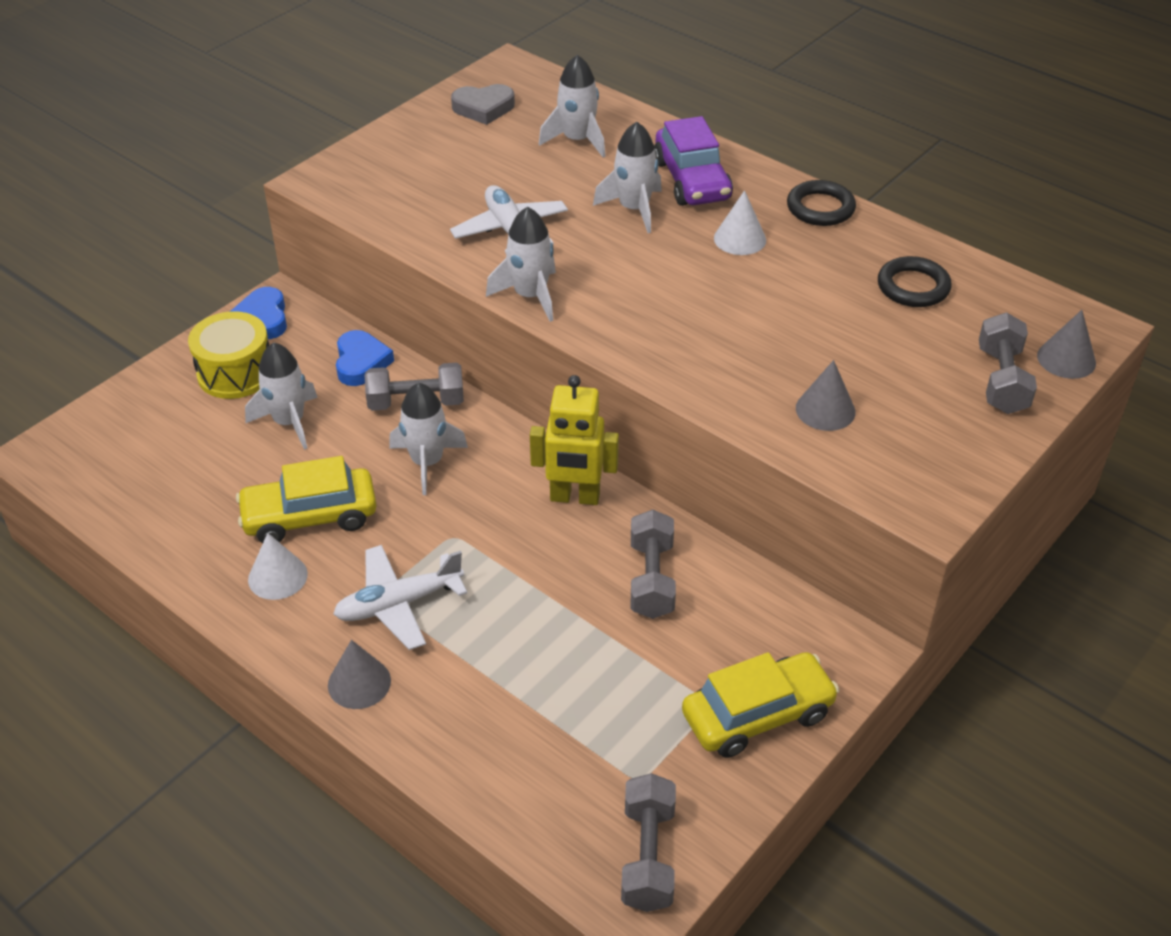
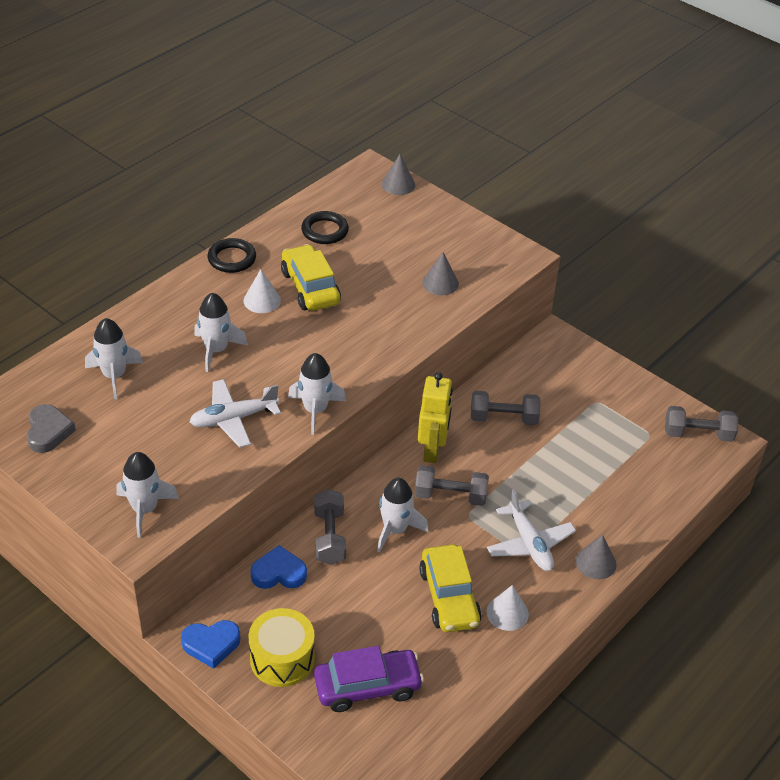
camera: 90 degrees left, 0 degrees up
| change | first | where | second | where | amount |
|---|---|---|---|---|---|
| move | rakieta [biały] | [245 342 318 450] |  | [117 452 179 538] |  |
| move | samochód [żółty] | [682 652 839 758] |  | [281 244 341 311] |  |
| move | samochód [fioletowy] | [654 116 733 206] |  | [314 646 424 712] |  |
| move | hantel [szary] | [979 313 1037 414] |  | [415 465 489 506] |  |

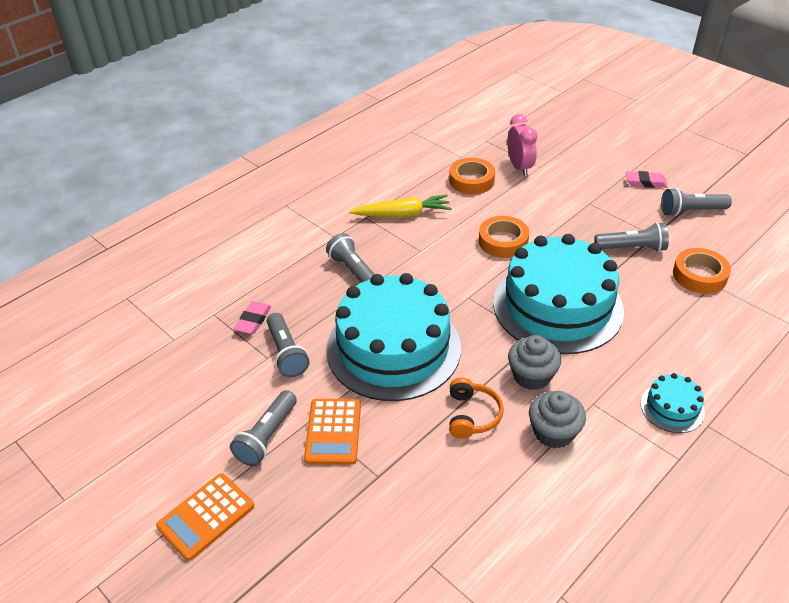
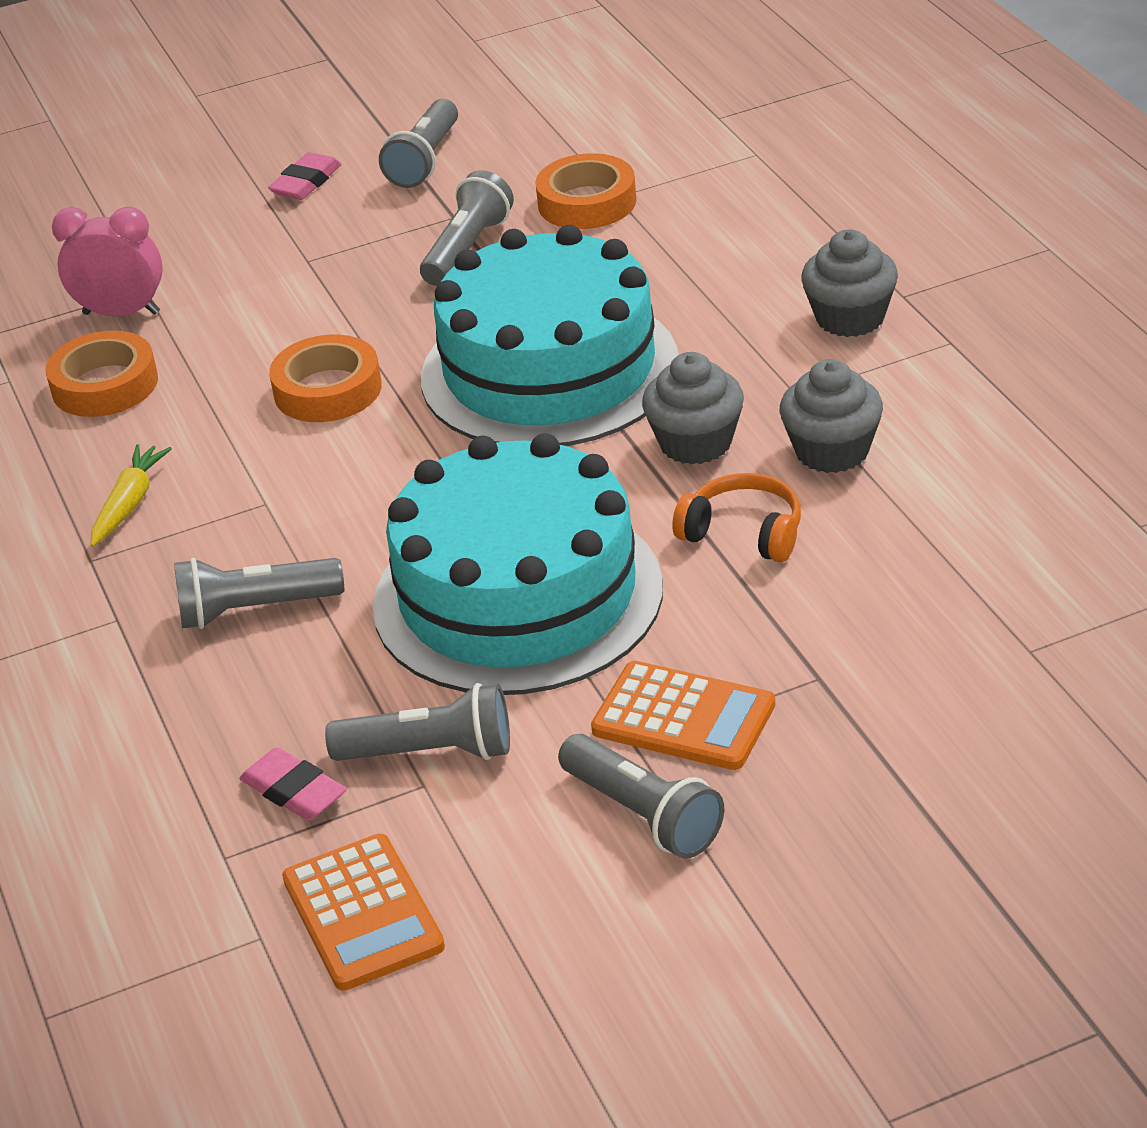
camera: 65 degrees left, 5 degrees down
| change | first | where | second | where | amount |
|---|---|---|---|---|---|
| resize | marchewka [żółty] | [349 195 452 218] |  | [90 444 172 547] | x0.67 |
| move | kalkulator [pomarańczowy] | [156 473 254 561] |  | [282 834 445 991] |  |
| replace | tort [turkusowy] | [640 373 705 433] | muffinka [szary] | [801 230 898 337] |  |

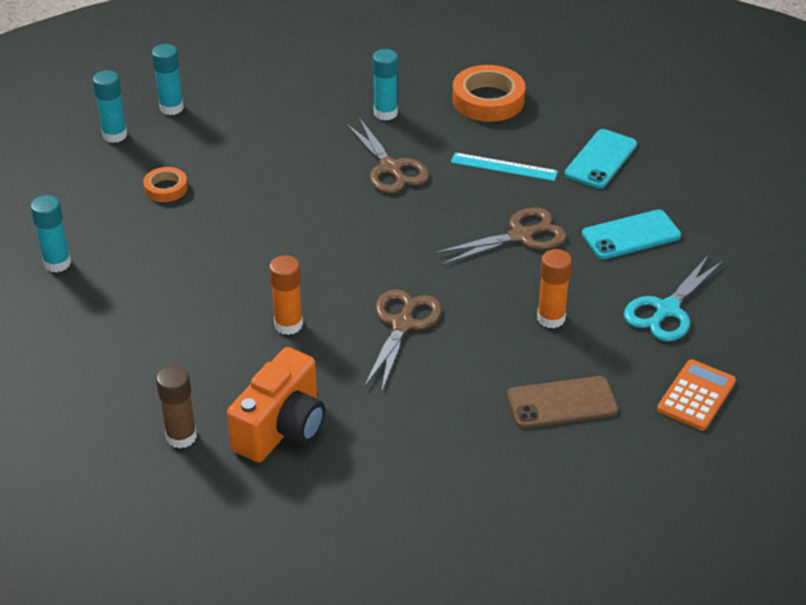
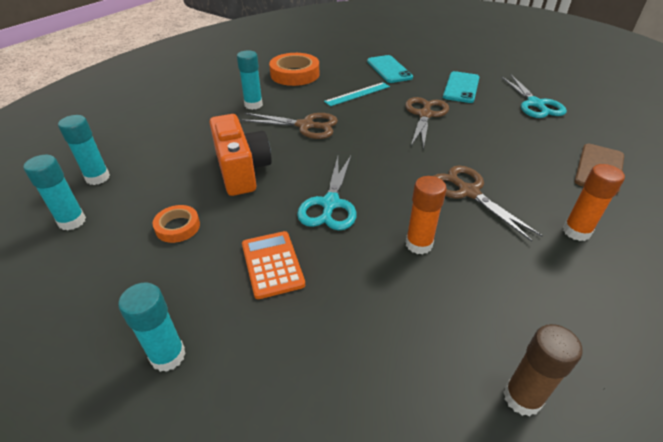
camera: 50 degrees left, 0 degrees up
| change | first | where | second | where | amount |
|---|---|---|---|---|---|
| move | aparat fotograficzny [pomarańczowy] | [227 347 325 463] |  | [210 114 272 196] |  |
| move | kalkulator [pomarańczowy] | [657 359 736 431] |  | [242 231 305 299] |  |
| insert |  |  | nożyczki [turkusowy] | [297 156 357 230] |  |
| move | klej w sztyfcie [pomarańczowy] | [537 249 572 328] |  | [563 164 625 241] |  |

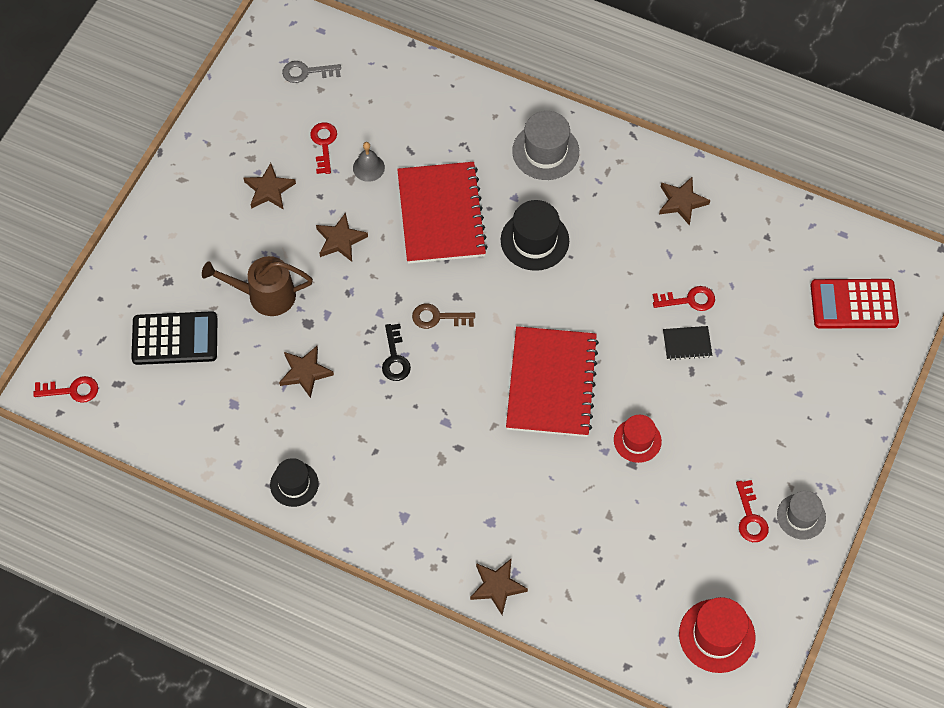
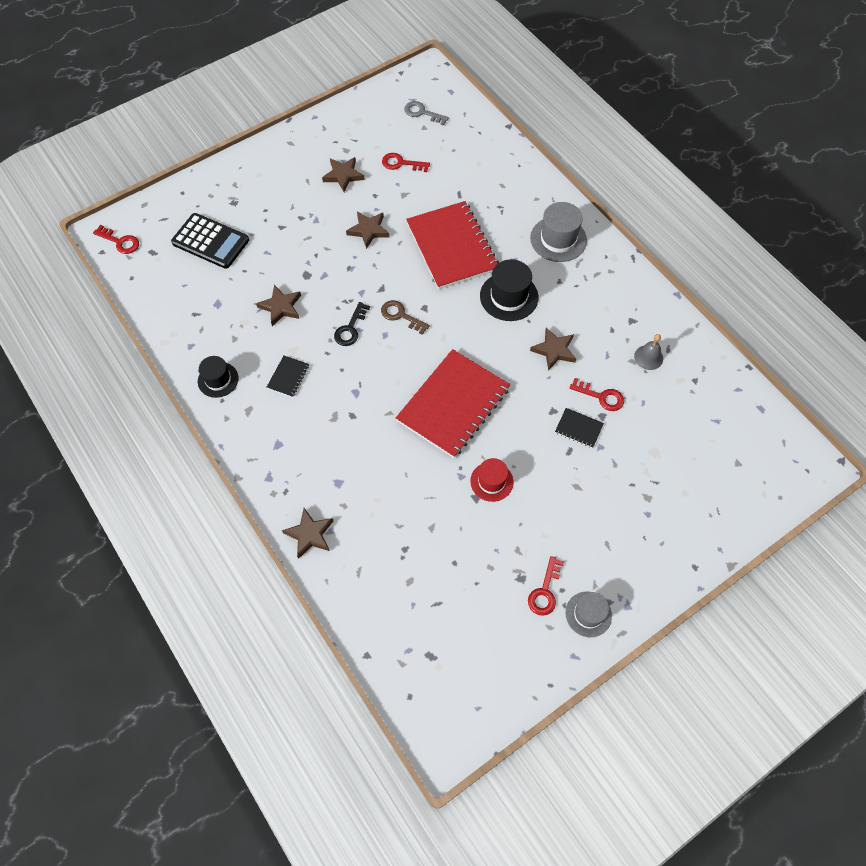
camera: 30 degrees right, 0 degrees up
| change | first | where | second | where | amount |
|---|---|---|---|---|---|
| insert |  |  | zeszyt [czarny] | [267 356 310 397] |  |
| rotate | klucz [czerwony] | [310 122 337 174] |  | [382 153 430 172] | 105 degrees counterclockwise |
| rotate | zeszyt [czerwony] | [397 162 488 264] |  | [406 201 499 289] | 45 degrees counterclockwise |
| move | gwiazda [brązowy] | [659 177 710 225] |  | [530 327 576 371] |  |
| move | dzwonek [szary] | [353 142 385 182] |  | [634 334 663 370] |  |
| delete | konewka [brązowy] | [202 256 313 316] |  |  |  |
| delete | kapelusz [czerwony] | [679 597 755 673] |  |  |  |
| delete | kalkulator [czerwony] | [811 279 899 328] |  |  |  |

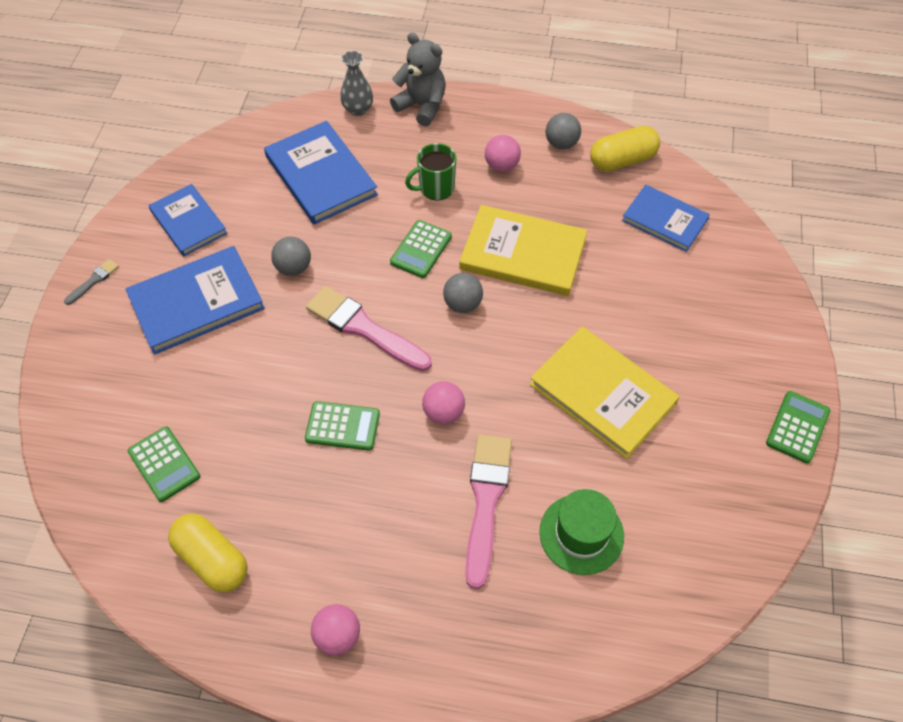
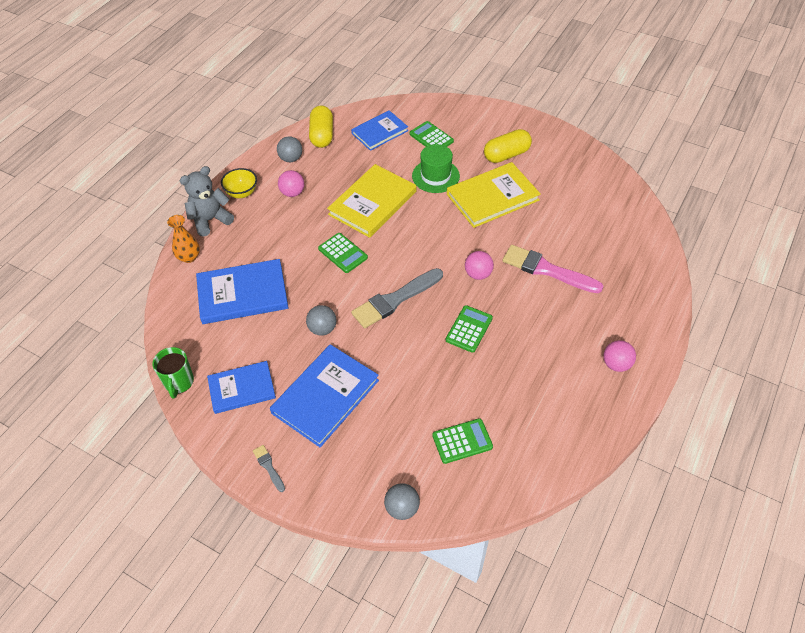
camera: 70 degrees left, 5 degrees down
| change | first | where | second | where | amount |
|---|---|---|---|---|---|
| move | kubek [zielony] | [405 143 456 200] |  | [153 347 194 399] |  |
| recolor | wazon [szary] | [340 51 373 116] | wazon [pomarańczowy] | [167 215 200 263] |  |
| insert |  |  | miska [żółty] | [221 168 257 198] |  |
| rotate | książka [niebieski] | [125 246 265 355] |  | [270 344 379 447] | 45 degrees clockwise |
| recolor | pędzel [różowy] | [306 286 432 372] | pędzel [szary] | [351 268 443 328] |  |
| move | piłka [szary] | [443 273 483 313] |  | [384 483 420 520] |  |
| move | kalkulator [zielony] | [766 391 830 463] |  | [409 121 454 147] |  |
| move | kapelusz [zielony] | [539 489 624 575] |  | [412 144 460 193] |  |
| move | kapsułka [żółty] | [168 513 248 592] |  | [484 129 532 163] |  |

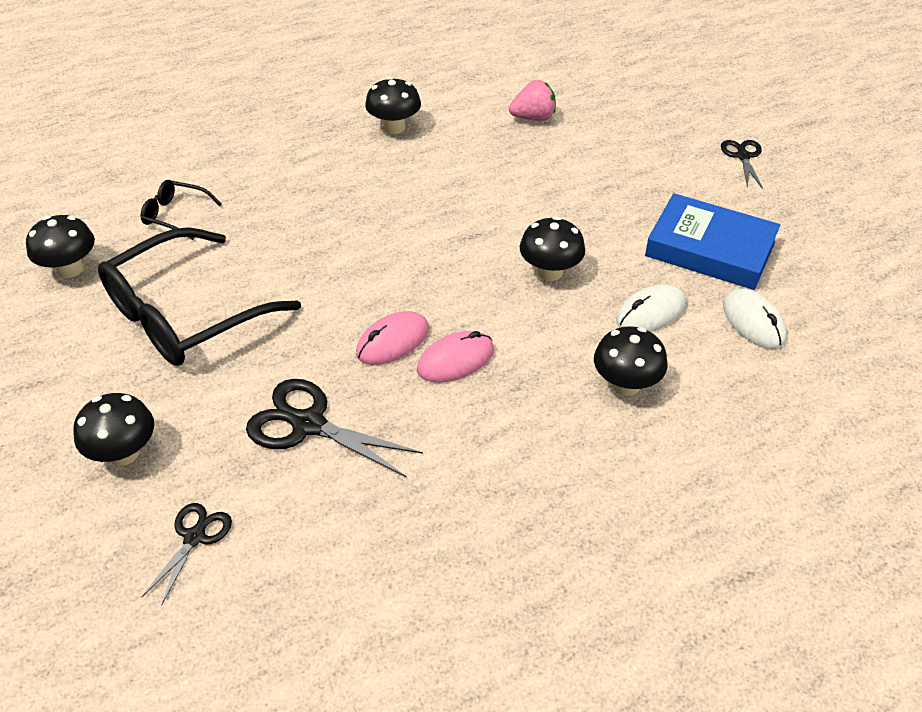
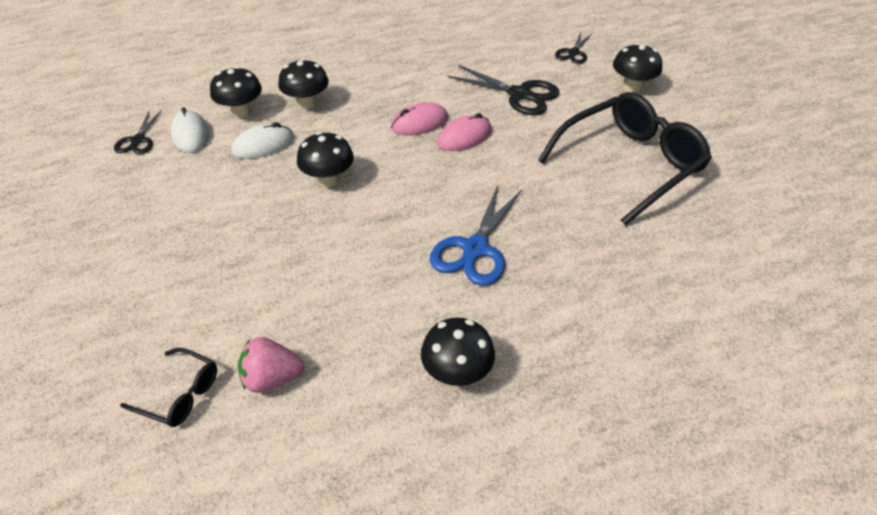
camera: 175 degrees left, 0 degrees up
| change | first | where | second | where | amount |
|---|---|---|---|---|---|
| move | nożyczki [czarny] | [721 140 763 189] |  | [114 110 162 154] |  |
| move | okulary [czarny] | [141 180 222 240] |  | [120 348 217 427] |  |
| move | grzyb [czarny] | [26 215 95 278] |  | [210 66 262 118] |  |
| insert |  |  | nożyczki [niebieski] | [430 186 522 286] |  |
| delete | książka [niebieski] | [645 193 781 290] |  |  |  |

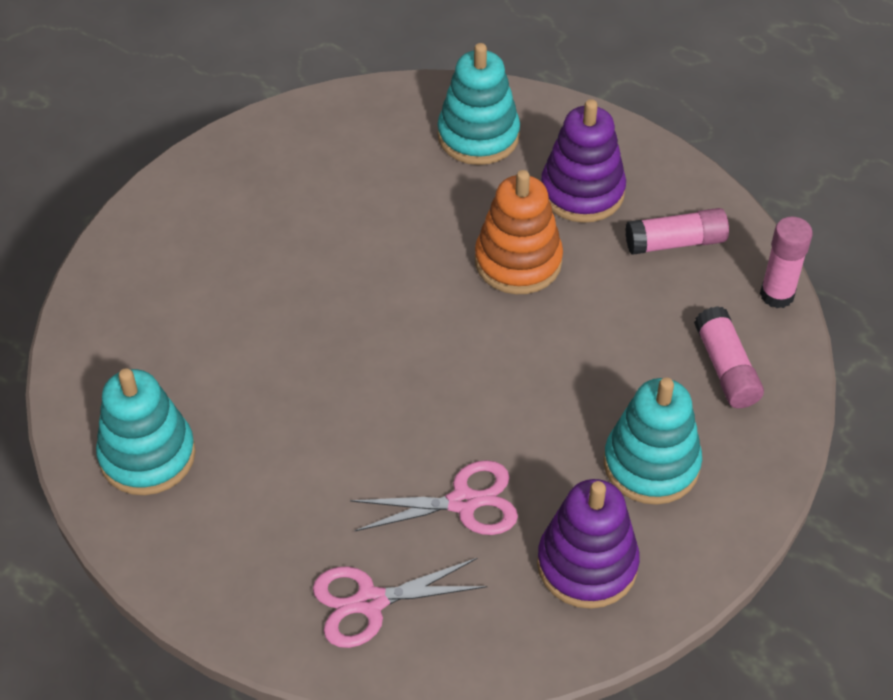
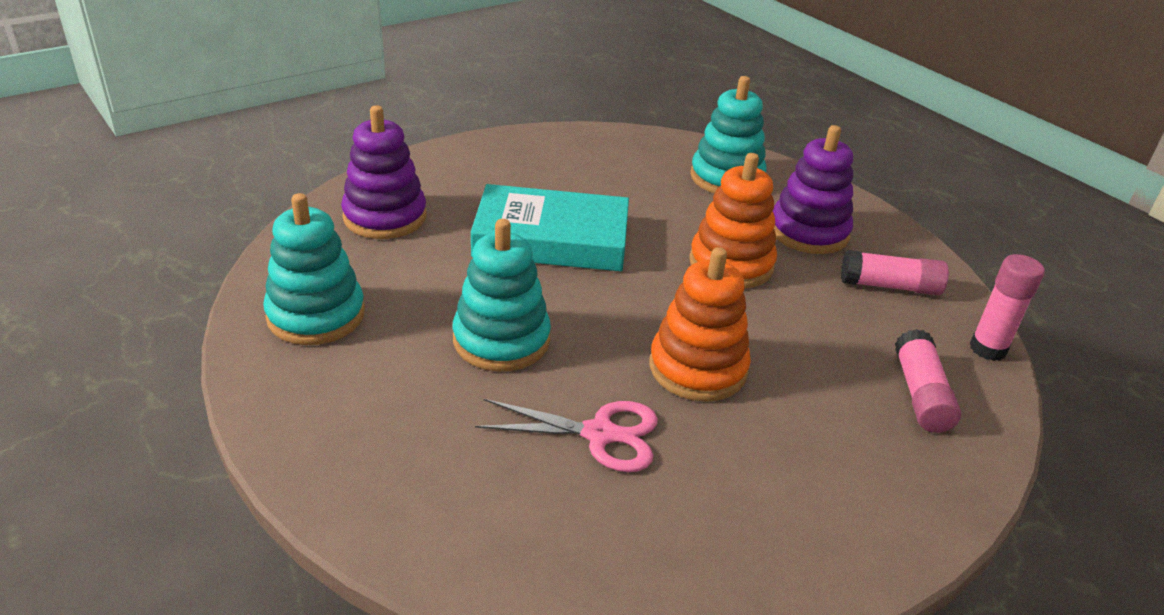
camera: 15 degrees right, 15 degrees down
| change | first | where | second | where | amount |
|---|---|---|---|---|---|
| move | zabawka nakładanka [fioletowy] | [537 479 640 609] |  | [341 105 427 239] |  |
| move | zabawka nakładanka [turkusowy] | [604 378 702 505] |  | [453 219 551 371] |  |
| insert |  |  | książka [turkusowy] | [471 184 629 271] |  |
| insert |  |  | zabawka nakładanka [pomarańczowy] | [650 247 751 402] |  |
| delete | nożyczki [różowy] | [313 558 488 648] |  |  |  |

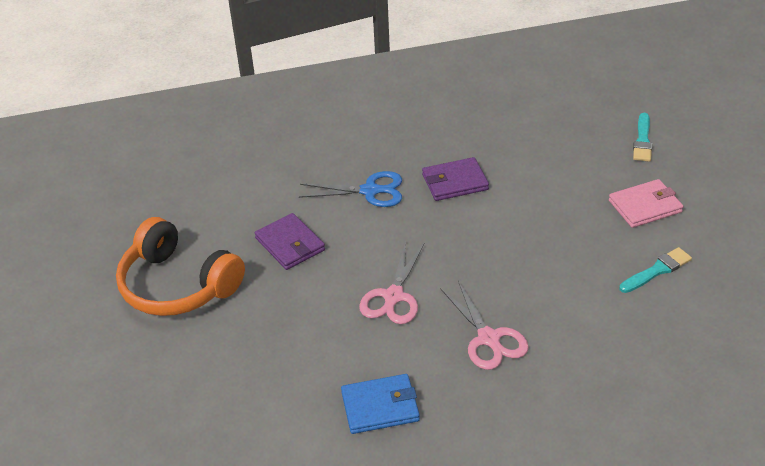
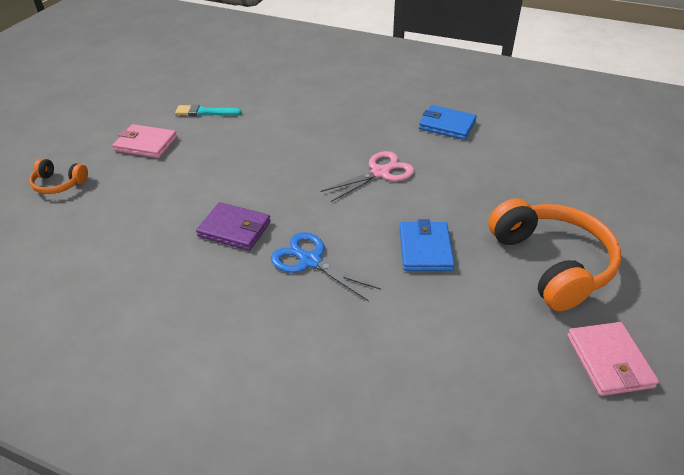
camera: 145 degrees left, 0 degrees up
| change | first | where | second | where | amount |
|---|---|---|---|---|---|
| replace | pędzel [turkusowy] | [633 113 652 162] | słuchawki [pomarańczowy] | [29 158 88 194] |  |
| recolor | portfel [fioletowy] | [255 213 325 270] | portfel [niebieski] | [400 219 454 271] |  |
| insert |  |  | portfel [różowy] | [567 322 659 396] |  |
| delete | nożyczki [różowy] | [440 281 529 370] |  |  |  |

